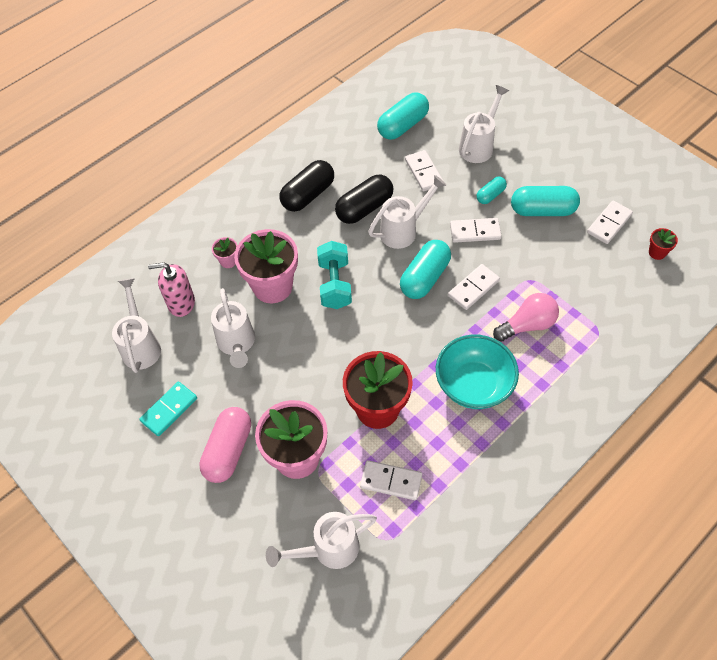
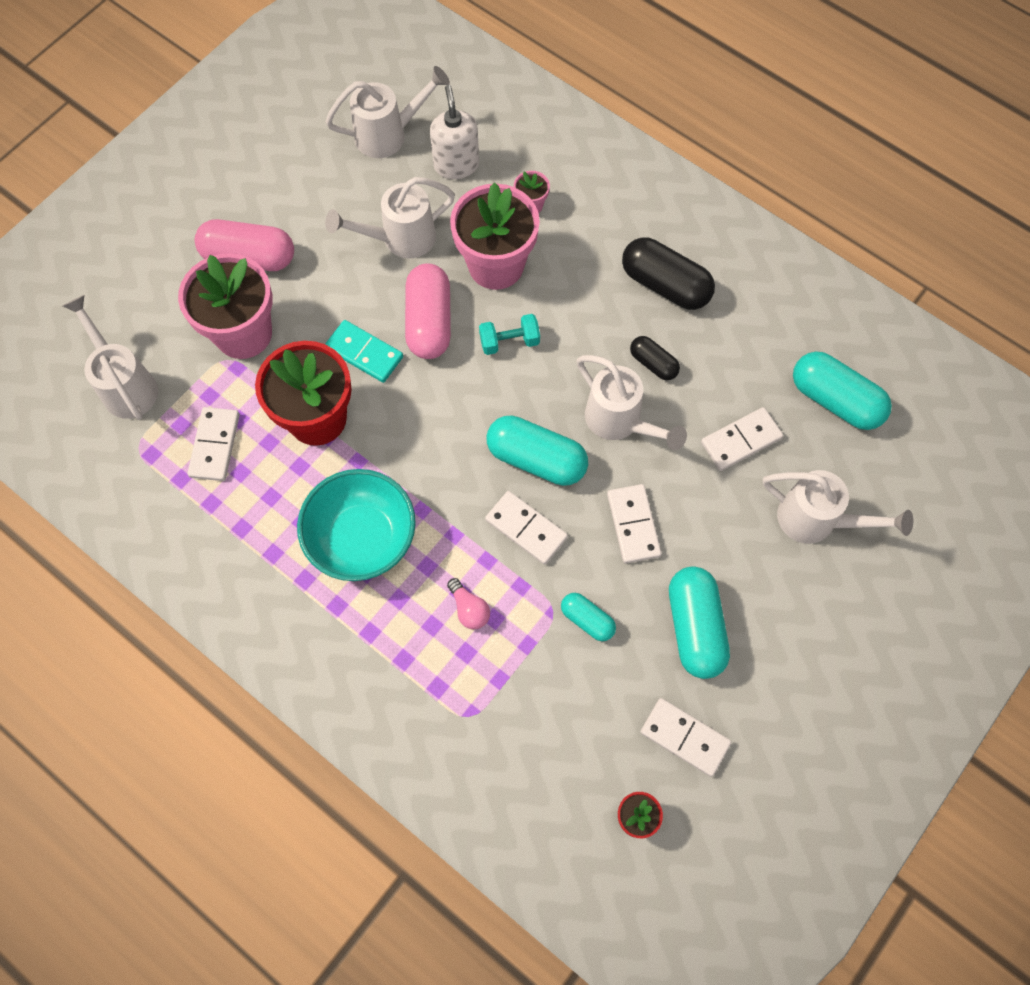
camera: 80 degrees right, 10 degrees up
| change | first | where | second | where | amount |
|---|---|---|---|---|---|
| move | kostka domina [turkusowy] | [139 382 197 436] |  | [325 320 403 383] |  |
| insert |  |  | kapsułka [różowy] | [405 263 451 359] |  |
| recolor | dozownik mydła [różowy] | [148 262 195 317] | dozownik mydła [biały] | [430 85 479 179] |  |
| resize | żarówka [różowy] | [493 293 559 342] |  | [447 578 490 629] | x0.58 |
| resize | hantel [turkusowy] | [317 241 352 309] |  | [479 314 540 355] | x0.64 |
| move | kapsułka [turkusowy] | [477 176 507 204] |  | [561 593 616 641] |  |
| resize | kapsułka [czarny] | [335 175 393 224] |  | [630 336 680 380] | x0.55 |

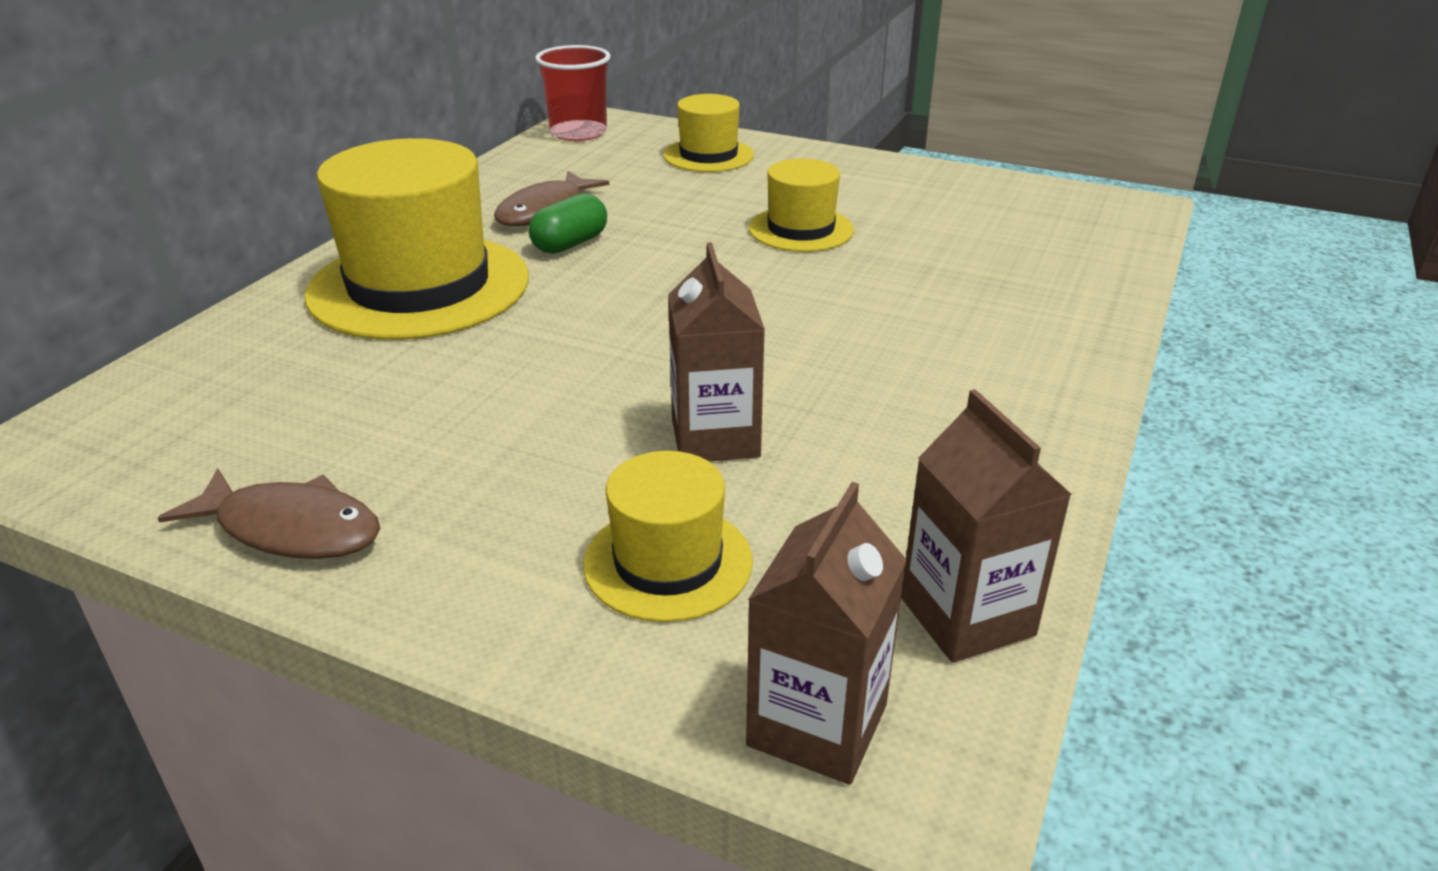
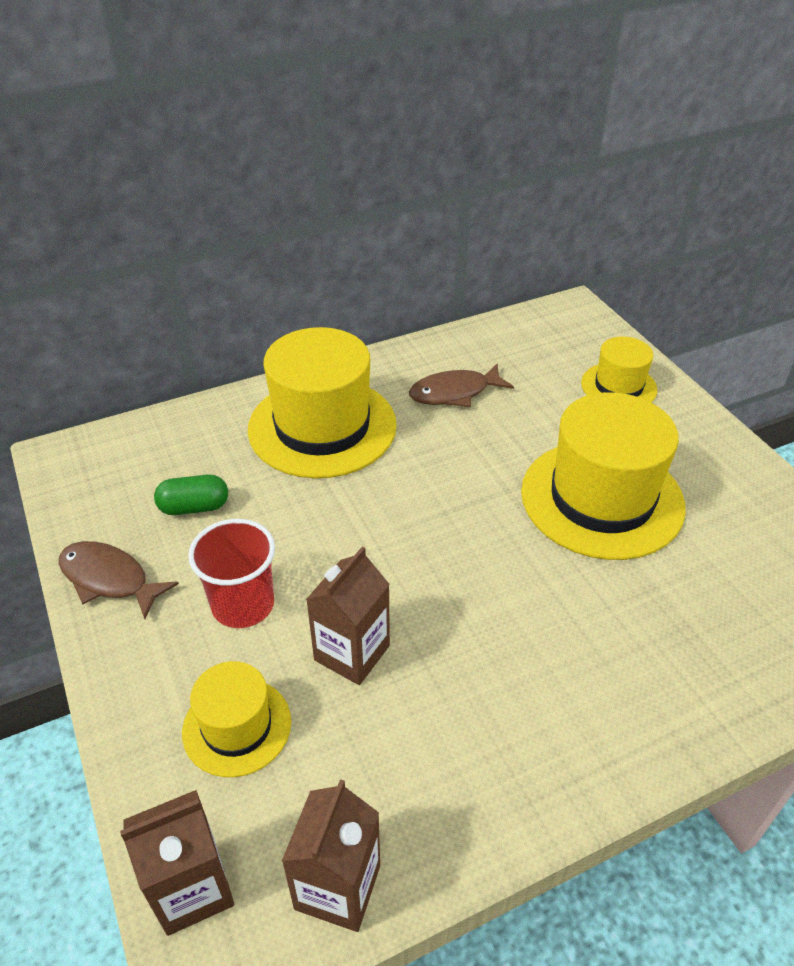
camera: 40 degrees right, 10 degrees up
| change | first | where | second | where | amount |
|---|---|---|---|---|---|
| rotate | ryba [brązowy] | [158 468 380 559] |  | [59 541 179 619] | 150 degrees clockwise |
| move | kapsułka [zielony] | [529 193 607 254] |  | [154 474 228 515] |  |
| move | szklanka [czerwony] | [535 45 611 141] |  | [188 519 275 628] |  |
| resize | kapelusz [żółty] | [749 158 854 252] |  | [521 392 686 560] | x1.88 |

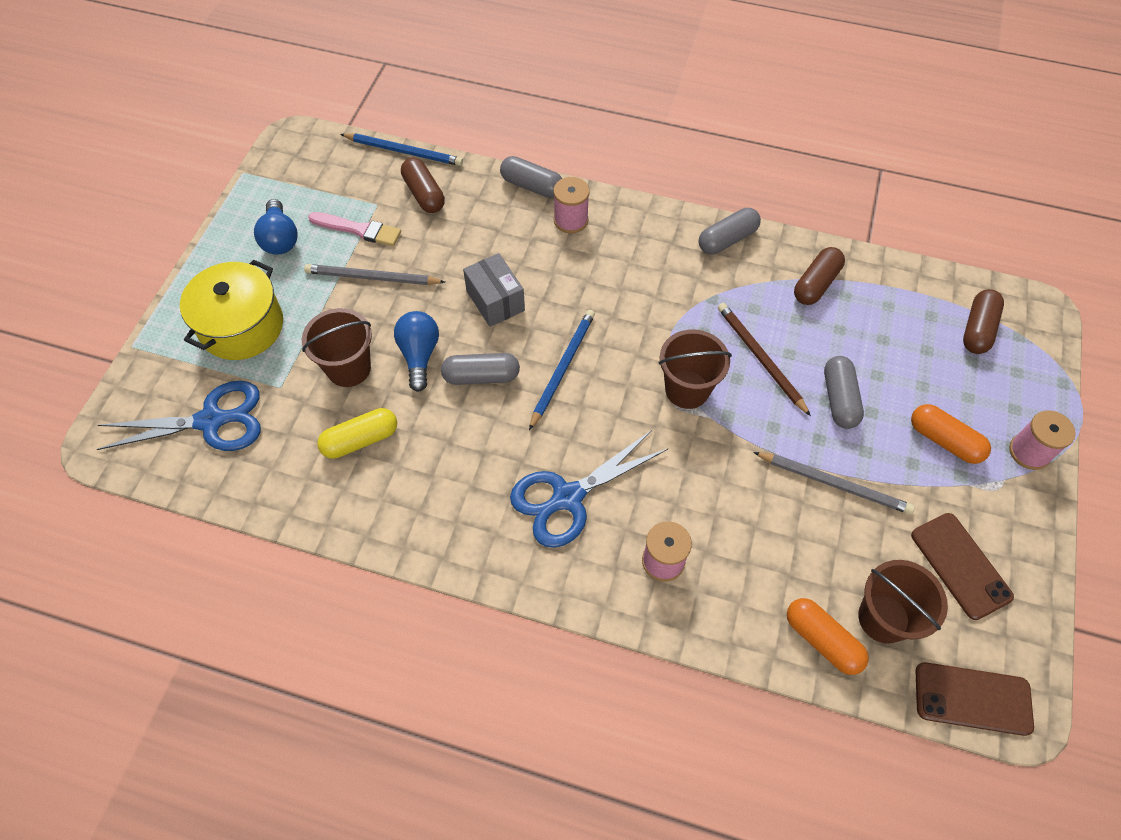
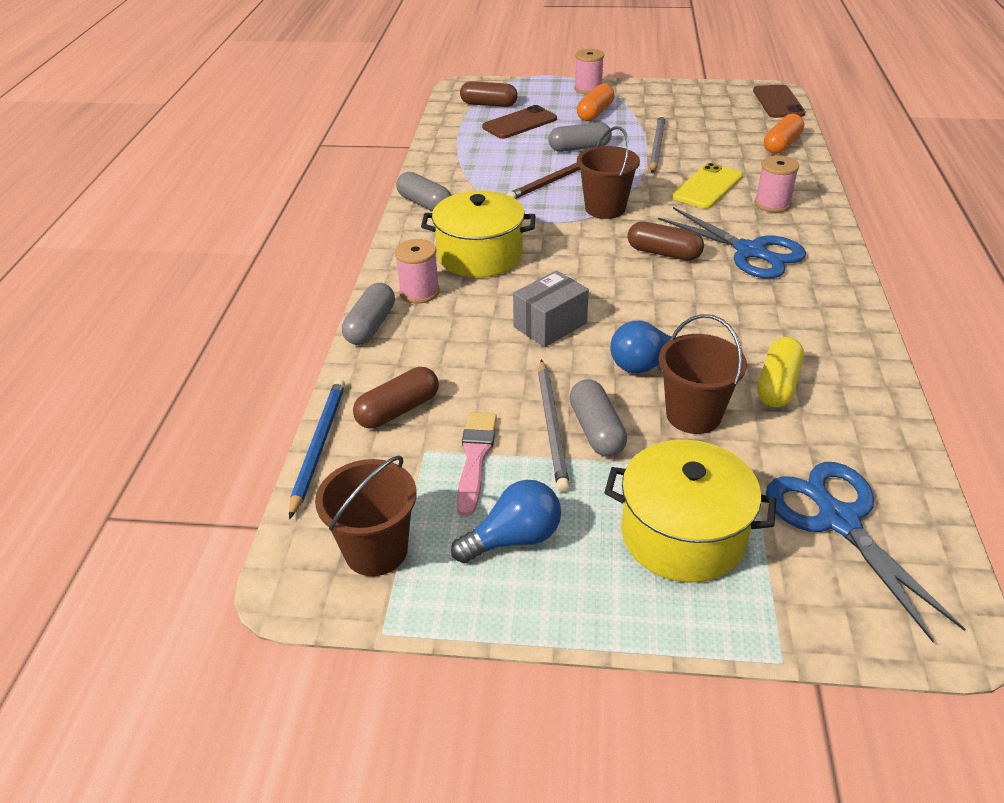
camera: 100 degrees left, 20 degrees down
| change | first | where | second | where | amount |
|---|---|---|---|---|---|
| move | wiadro [brązowy] | [858 560 948 644] |  | [315 455 417 576] |  |
| insert |  |  | garnek [żółty] | [421 190 536 278] |  |
| move | telefon [brązowy] | [911 513 1014 620] |  | [482 105 557 139] |  |
| move | kapsułka [szary] | [441 353 520 385] |  | [569 379 627 457] |  |
| move | kapsułka [brązowy] | [794 247 845 305] |  | [628 221 704 261] |  |
| insert |  |  | telefon [żółty] | [672 163 743 209] |  |
| rotate | kapsułka [żółty] | [317 408 397 459] |  | [757 337 804 407] | 60 degrees clockwise |
| delete | ołówek [niebieski] | [529 310 595 430] |  |  |  |

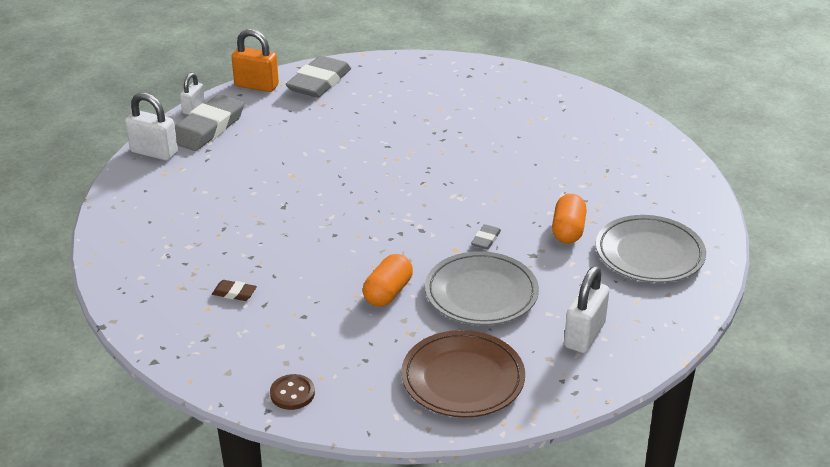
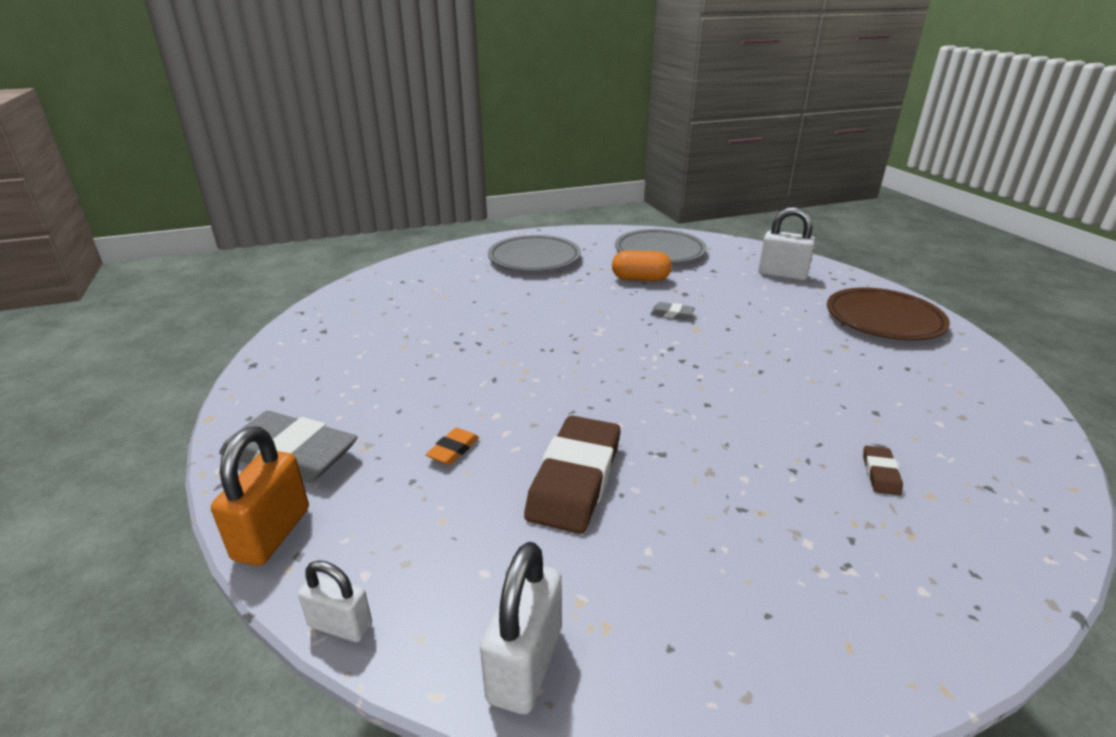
camera: 95 degrees left, 5 degrees down
| change | first | where | second | where | amount |
|---|---|---|---|---|---|
| insert |  |  | gumka do mazania [pomarańczowy] | [425 428 479 465] |  |
| move | talerz [szary] | [425 251 539 325] |  | [488 235 581 271] |  |
| insert |  |  | gumka do mazania [brązowy] | [524 415 620 534] |  |
| delete | gumka do mazania [szary] | [175 94 244 151] |  |  |  |
| delete | guzik [brązowy] | [270 374 315 410] |  |  |  |
| delete | kapsułka [pomarańczowy] | [363 254 413 307] |  |  |  |

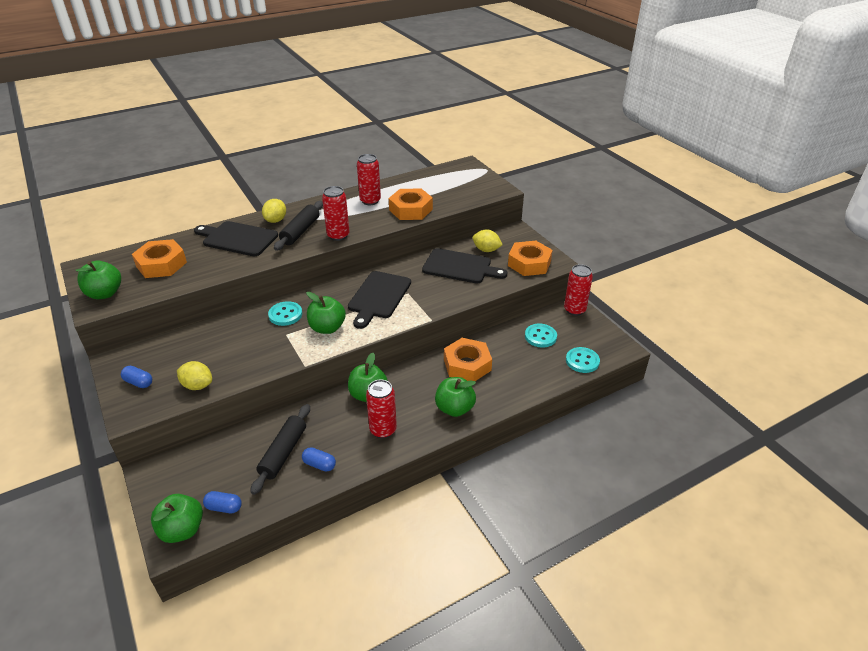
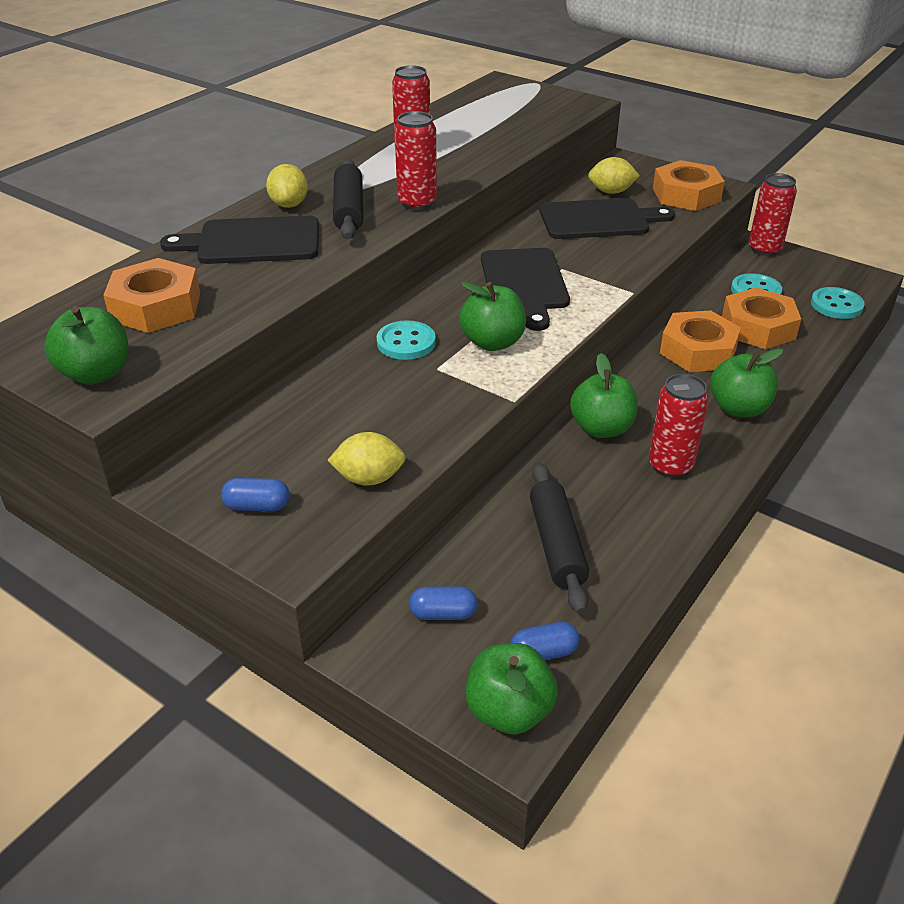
camera: 25 degrees left, 0 degrees up
| change | first | where | second | where | amount |
|---|---|---|---|---|---|
| move | kapsułka [niebieski] | [302 447 336 472] |  | [409 586 478 620] |  |
| move | nakrętka [pomarańczowy] | [389 189 433 220] |  | [722 287 801 349] |  |

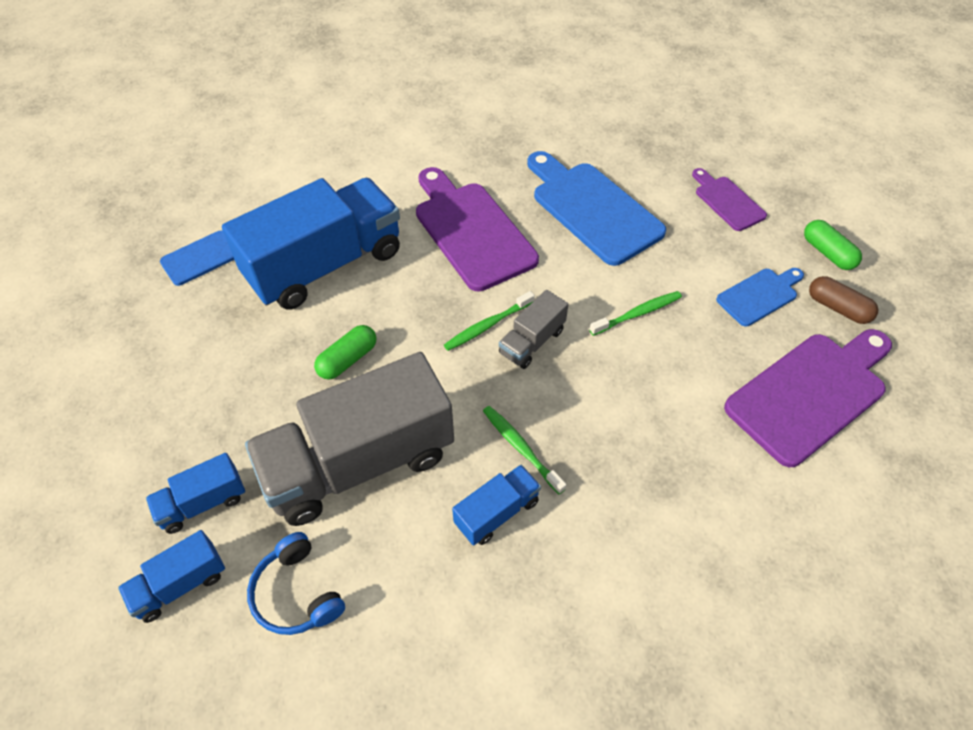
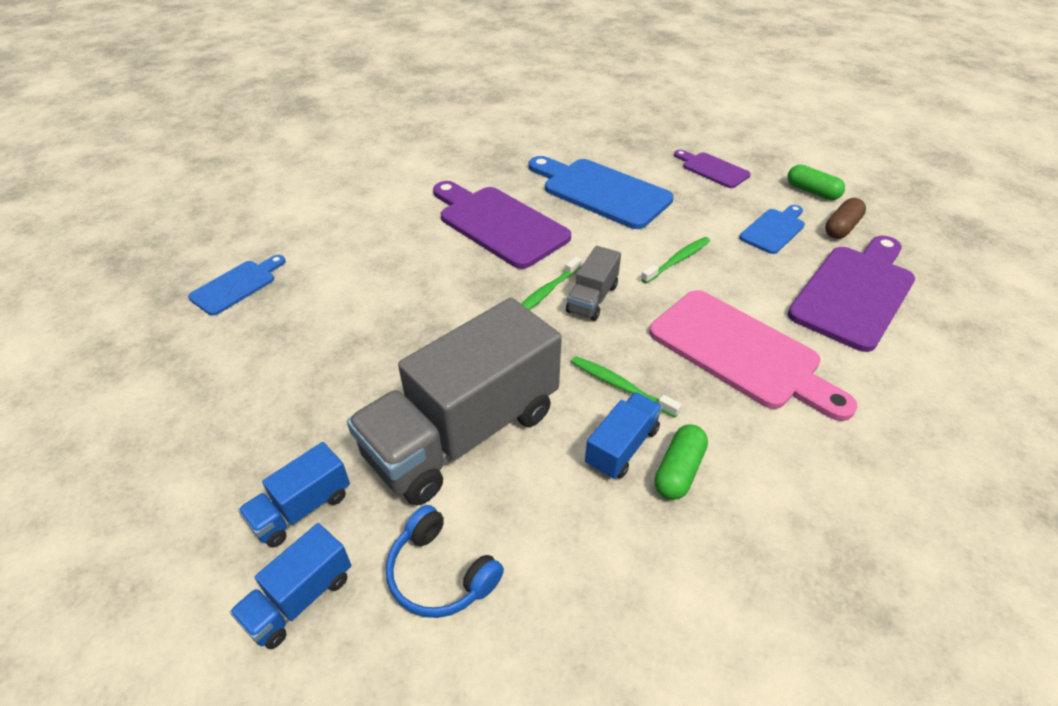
camera: 15 degrees left, 10 degrees down
| change | first | where | second | where | amount |
|---|---|---|---|---|---|
| insert |  |  | deska do krojenia [różowy] | [649 290 858 421] |  |
| move | kapsułka [zielony] | [314 325 376 380] |  | [655 425 708 500] |  |
| rotate | kapsułka [brązowy] | [809 276 878 324] |  | [825 198 866 239] | 75 degrees counterclockwise |
| delete | ciężarówka [niebieski] | [222 178 400 310] |  |  |  |

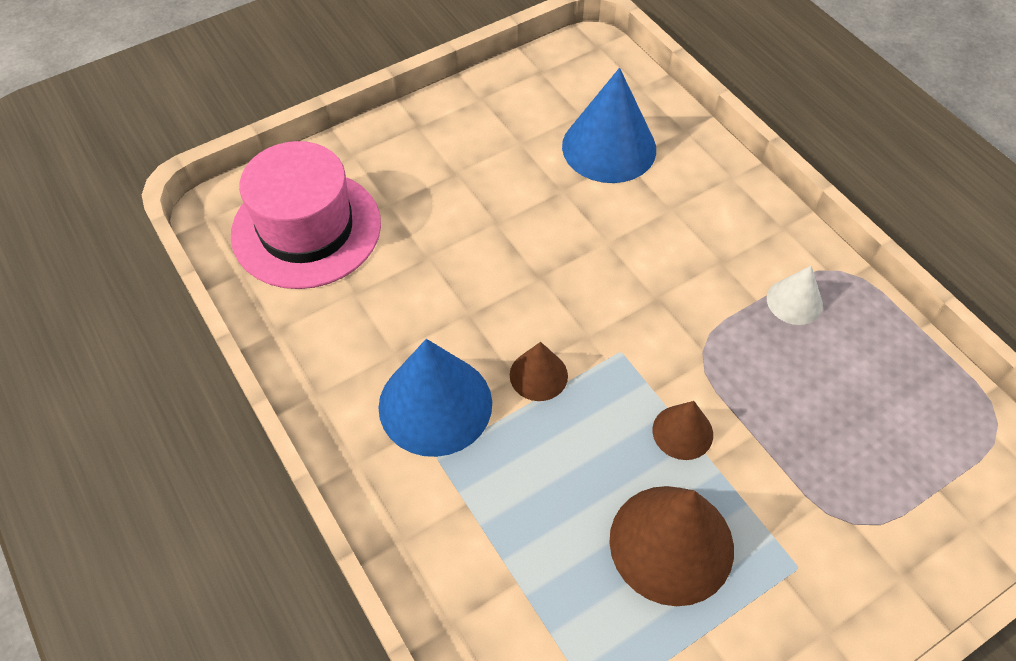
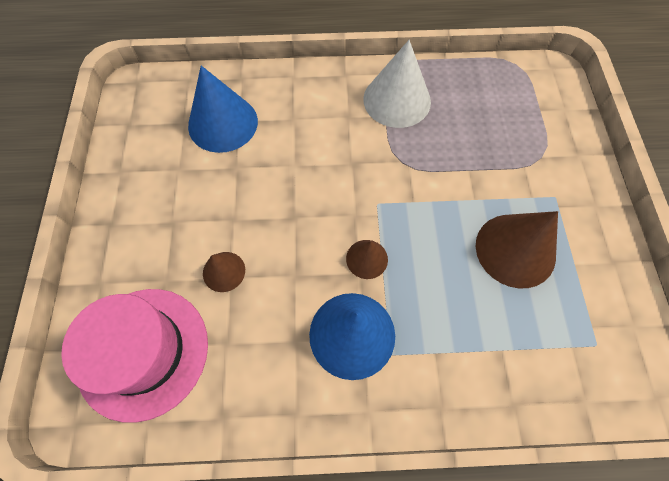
camera: 60 degrees left, 10 degrees up
| change | first | where | second | where | amount |
|---|---|---|---|---|---|
| move | stożek [brązowy] | [653 401 713 460] |  | [203 252 245 292] |  |
| resize | stożek [biały] | [767 266 823 325] |  | [363 40 431 128] | x1.91 |

